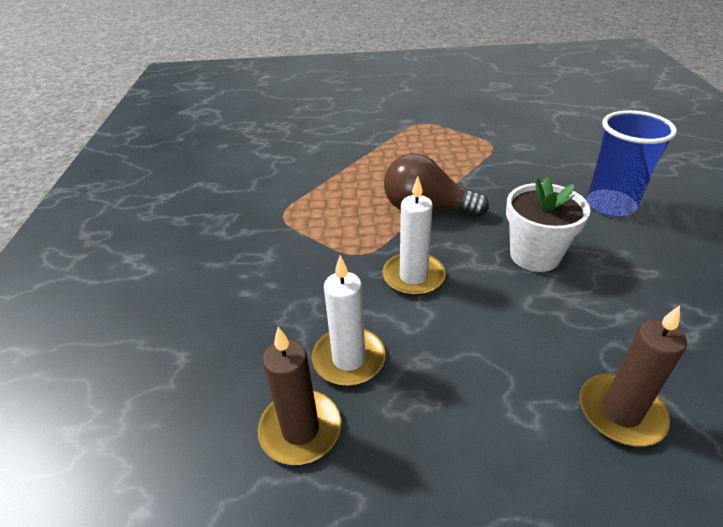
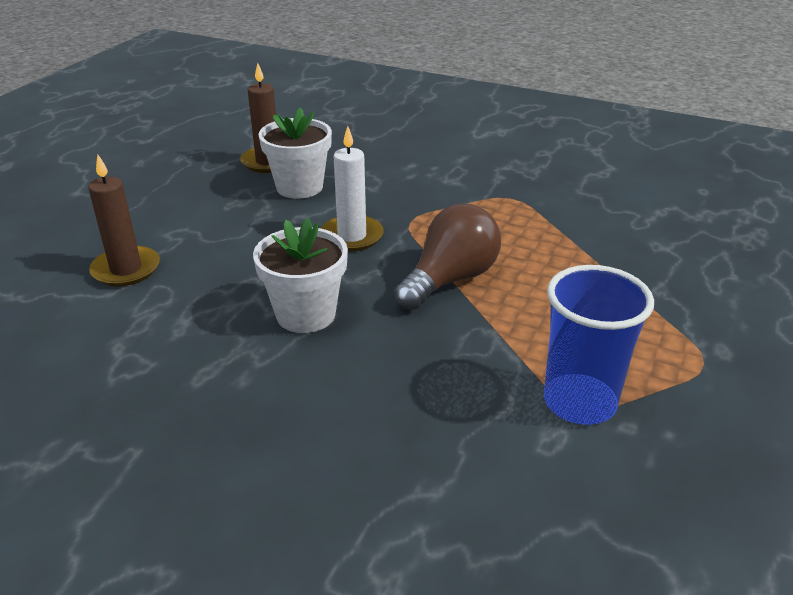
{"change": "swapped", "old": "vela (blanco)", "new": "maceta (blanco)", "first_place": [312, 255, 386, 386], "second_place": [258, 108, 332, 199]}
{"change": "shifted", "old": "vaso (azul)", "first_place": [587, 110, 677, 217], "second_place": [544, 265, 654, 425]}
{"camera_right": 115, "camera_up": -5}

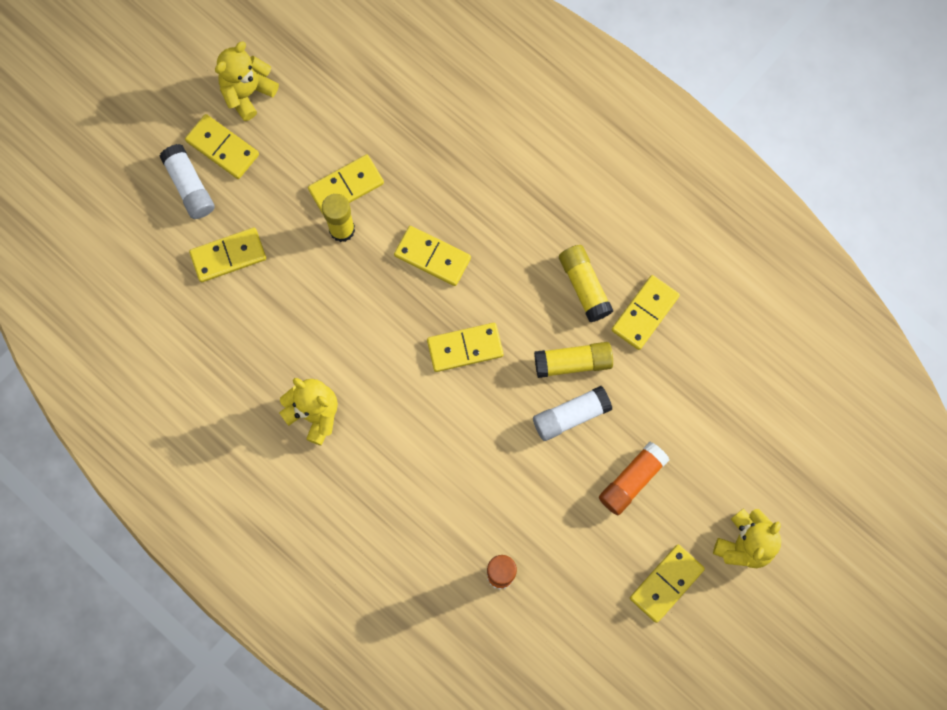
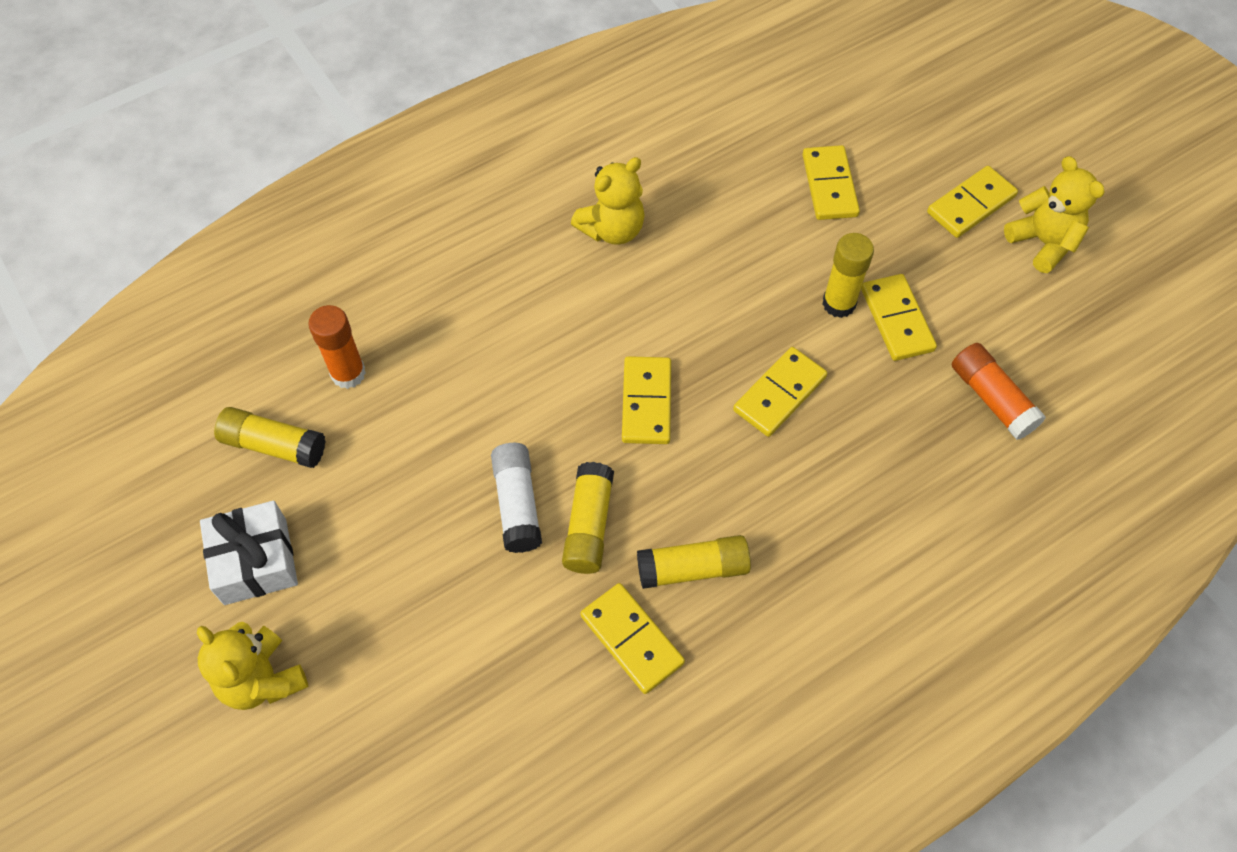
{"change": "gone", "old": "barra de pegamento (blanco)", "first_place": [160, 144, 215, 219]}
{"change": "shifted", "old": "barra de pegamento (naranja)", "first_place": [599, 442, 670, 515], "second_place": [952, 343, 1046, 440]}
{"change": "swapped", "old": "ficha de dominó (amarillo)", "new": "regalo (blanco)", "first_place": [630, 545, 705, 623], "second_place": [200, 501, 298, 605]}
{"change": "new", "new": "barra de pegamento (amarillo)", "second_place": [214, 407, 326, 468]}
{"camera_right": 105, "camera_up": -15}

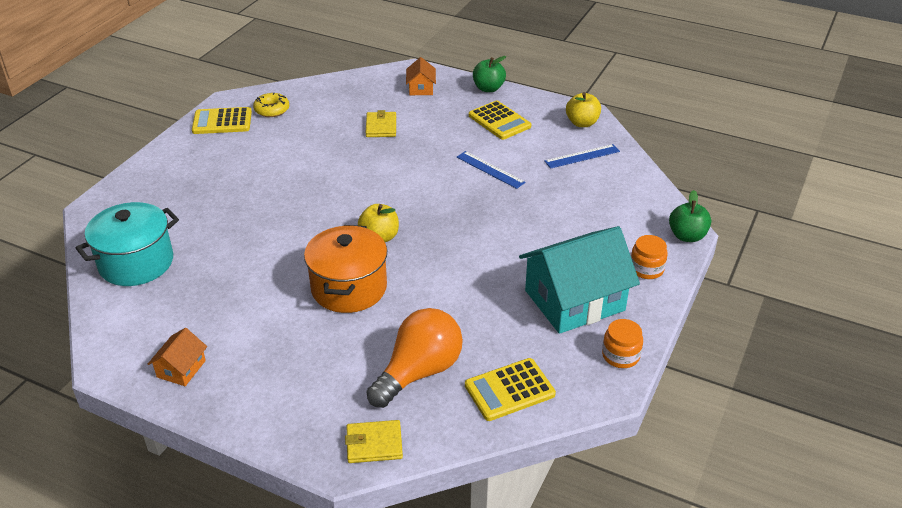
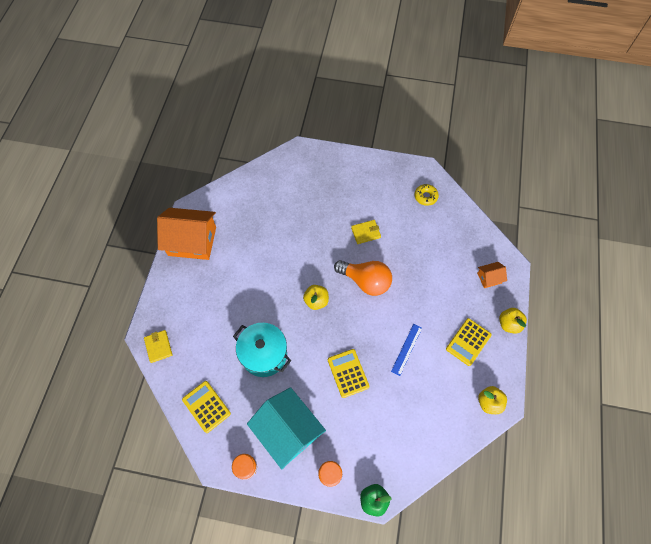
{"change": "shifted", "old": "olla (turquesa)", "first_place": [76, 202, 179, 286], "second_place": [233, 323, 291, 377]}
{"change": "scaled", "old": "casa (naranja)", "first_place": [148, 328, 207, 386], "second_place": [157, 208, 216, 260], "factor": 2.21}
{"change": "shifted", "old": "calculadora (amarillo)", "first_place": [192, 107, 252, 134], "second_place": [328, 349, 369, 398]}
{"change": "gone", "old": "olla (naranja)", "first_place": [304, 225, 387, 313]}
{"change": "shifted", "old": "cartera (amarillo)", "first_place": [365, 110, 396, 137], "second_place": [351, 220, 381, 244]}
{"change": "shifted", "old": "bombilla (naranja)", "first_place": [366, 308, 463, 408], "second_place": [334, 260, 392, 296]}
{"change": "repainted", "old": "manzana (verde)", "new": "manzana (amarillo)", "first_place": [473, 56, 506, 92], "second_place": [499, 308, 527, 334]}
{"change": "gone", "old": "regla (azul)", "first_place": [544, 144, 620, 169]}
{"camera_right": 75, "camera_up": 25}

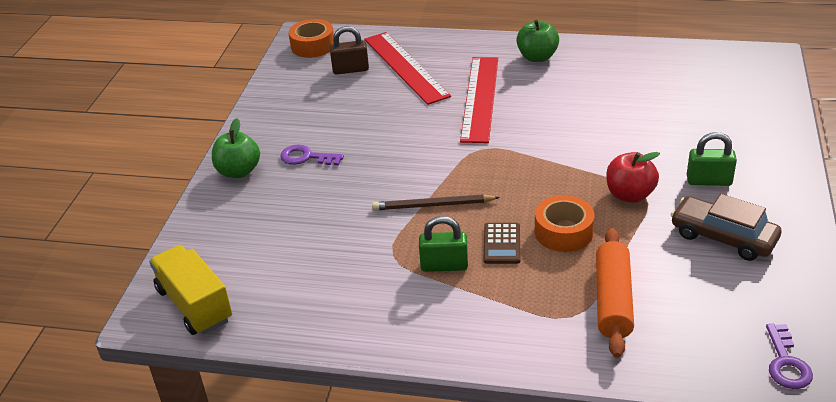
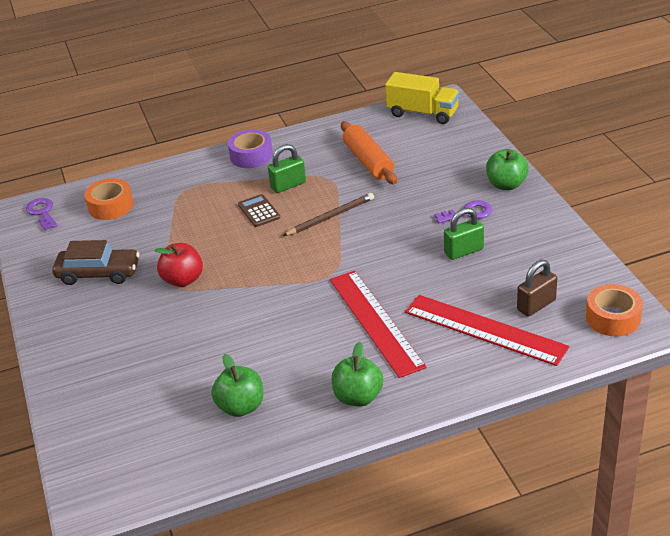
{"change": "shifted", "old": "cinta adhesiva (naranja)", "first_place": [535, 195, 594, 252], "second_place": [85, 178, 133, 220]}
{"change": "shifted", "old": "rodillo (naranja)", "first_place": [596, 228, 634, 358], "second_place": [341, 121, 397, 184]}
{"change": "shifted", "old": "candado (verde)", "first_place": [687, 132, 737, 186], "second_place": [444, 208, 484, 260]}
{"change": "new", "new": "manzana (verde)", "second_place": [211, 354, 263, 417]}
{"change": "new", "new": "cinta adhesiva (morado)", "second_place": [228, 129, 273, 168]}
{"camera_right": 150, "camera_up": 0}

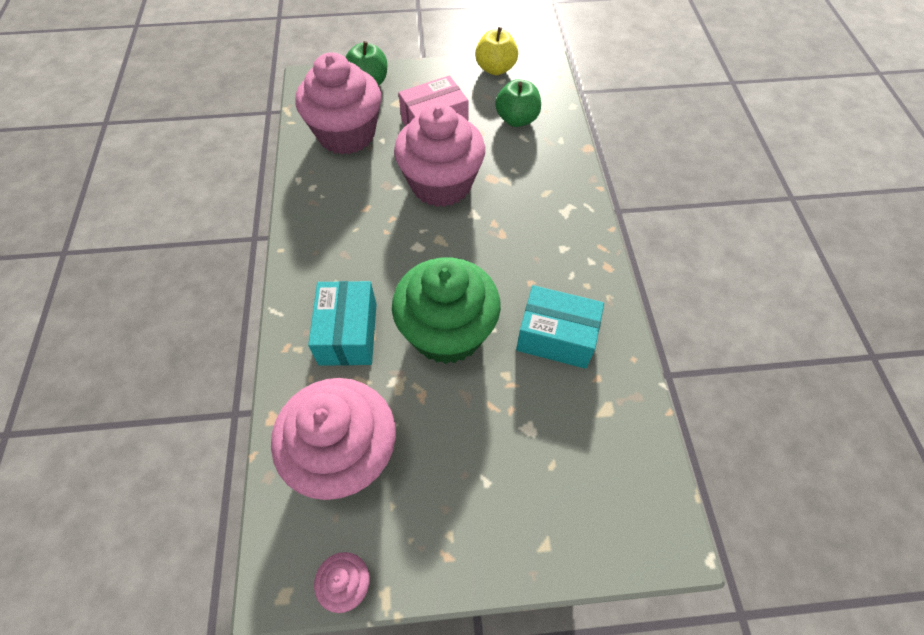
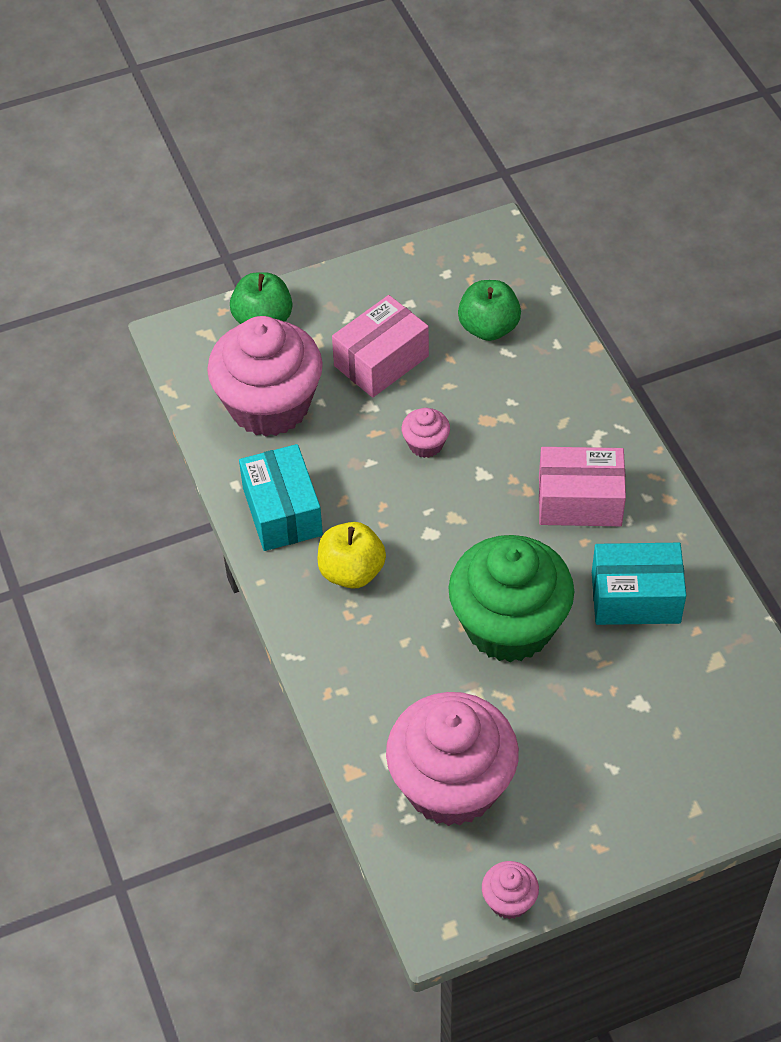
{"change": "shifted", "old": "caja (turquesa)", "first_place": [308, 281, 377, 366], "second_place": [239, 444, 323, 551]}
{"change": "scaled", "old": "magdalena (rosa)", "first_place": [394, 103, 485, 207], "second_place": [401, 408, 450, 458], "factor": 0.42}
{"change": "shifted", "old": "manzana (amarillo)", "first_place": [475, 27, 518, 75], "second_place": [317, 522, 386, 589]}
{"change": "new", "new": "caja (rosa)", "second_place": [539, 447, 626, 526]}
{"camera_right": -15, "camera_up": -5}

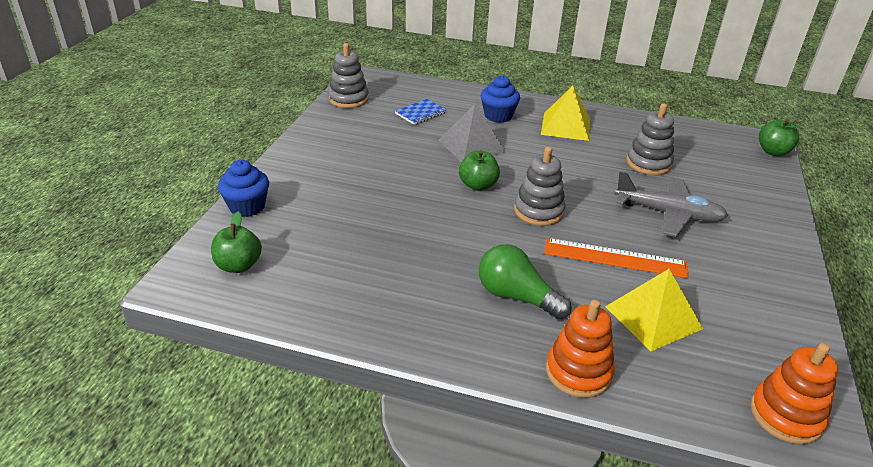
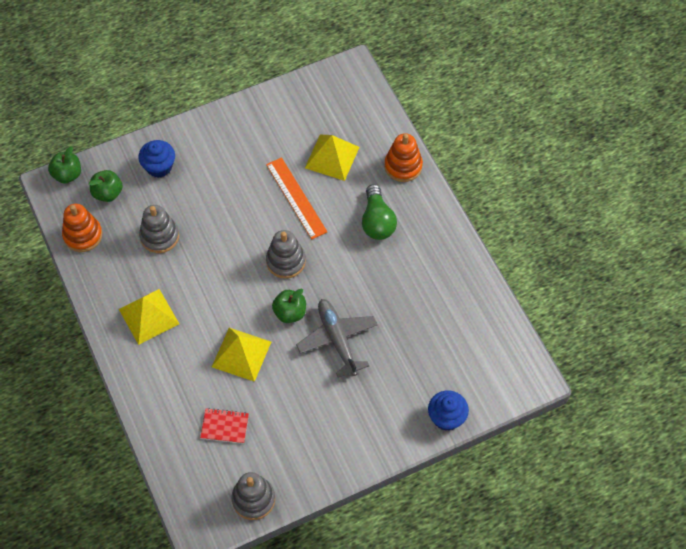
{"change": "shifted", "old": "manzana (verde)", "first_place": [211, 212, 262, 273], "second_place": [89, 170, 123, 202]}
{"change": "repainted", "old": "cuaderno (azul)", "new": "cuaderno (rojo)", "first_place": [395, 99, 447, 125], "second_place": [200, 408, 249, 444]}
{"change": "repainted", "old": "pirámide (gris)", "new": "pirámide (amarillo)", "first_place": [439, 104, 506, 162], "second_place": [212, 328, 271, 382]}
{"change": "shifted", "old": "magdalena (azul)", "first_place": [481, 75, 520, 123], "second_place": [138, 140, 175, 178]}
{"change": "shifted", "old": "avión (gris)", "first_place": [614, 172, 728, 237], "second_place": [296, 299, 377, 378]}
{"change": "shifted", "old": "juguete apilable (naranja)", "first_place": [750, 343, 838, 444], "second_place": [62, 204, 102, 252]}
{"camera_right": -130, "camera_up": 25}

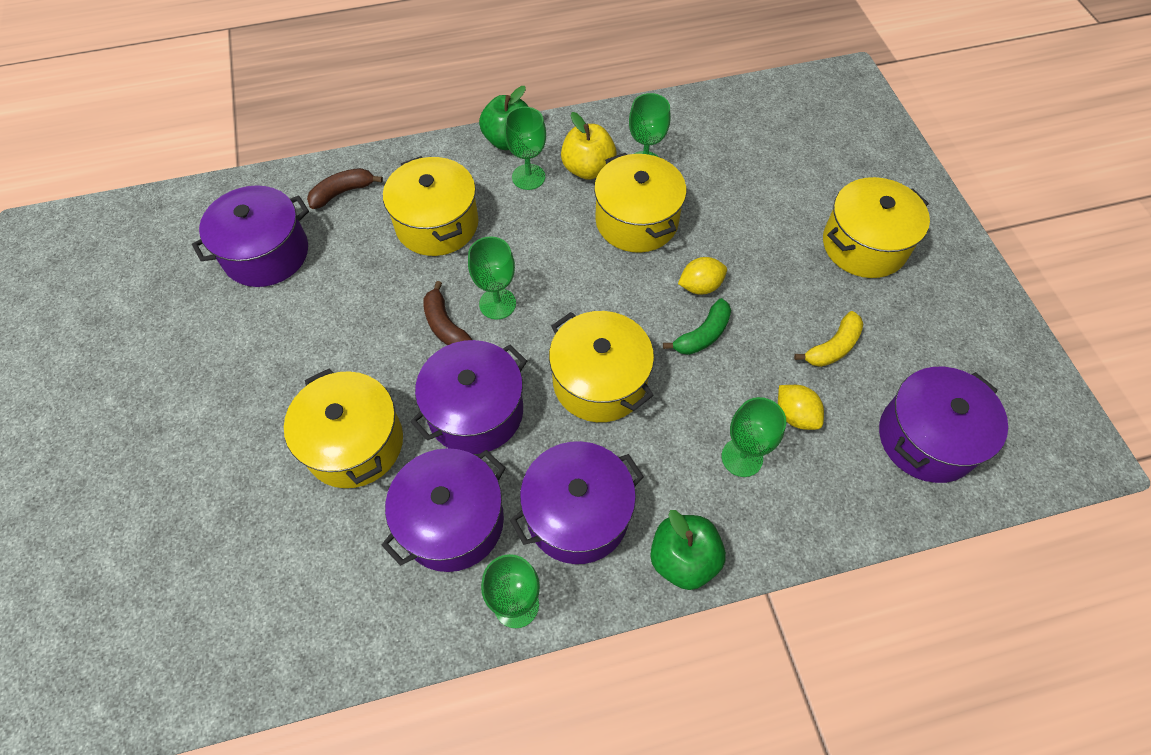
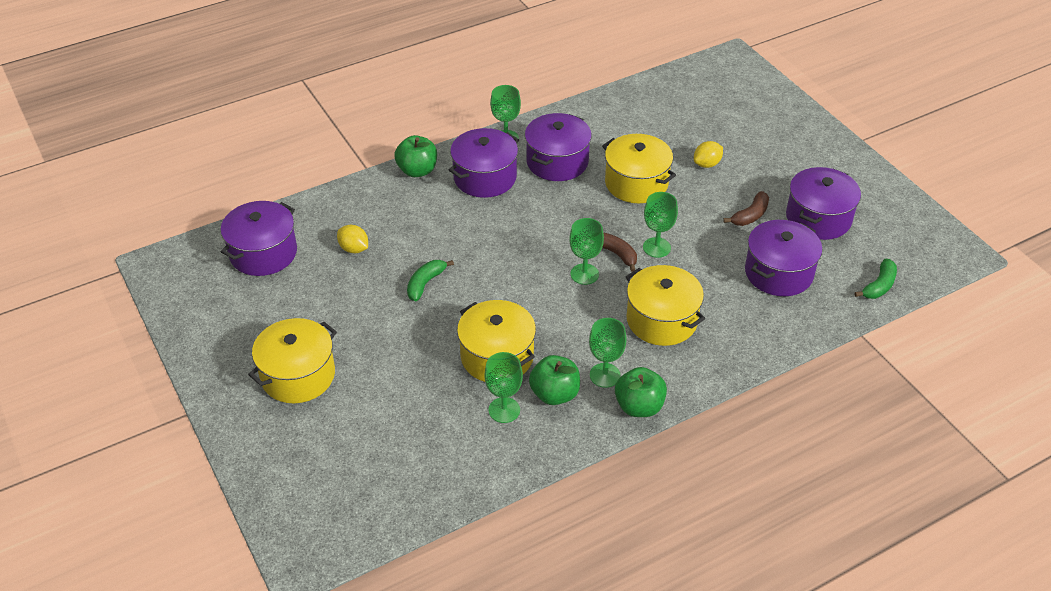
{"change": "shifted", "old": "plátano (marrón)", "first_place": [307, 168, 383, 209], "second_place": [723, 191, 769, 226]}
{"change": "shifted", "old": "olla (morado)", "first_place": [410, 340, 527, 454], "second_place": [786, 167, 861, 240]}
{"change": "gone", "old": "olla (amarillo)", "first_place": [549, 311, 654, 422]}
{"change": "repainted", "old": "manzana (amarillo)", "new": "manzana (verde)", "first_place": [561, 112, 616, 180], "second_place": [529, 355, 580, 405]}
{"change": "shifted", "old": "limón (amarillo)", "first_place": [678, 257, 727, 295], "second_place": [694, 141, 723, 168]}
{"change": "shifted", "old": "copa (verde)", "first_place": [722, 397, 786, 477], "second_place": [643, 192, 678, 258]}
{"change": "gone", "old": "plátano (amarillo)", "first_place": [794, 311, 863, 367]}
{"change": "new", "new": "plátano (verde)", "second_place": [854, 259, 897, 299]}
{"camera_right": 165, "camera_up": -15}

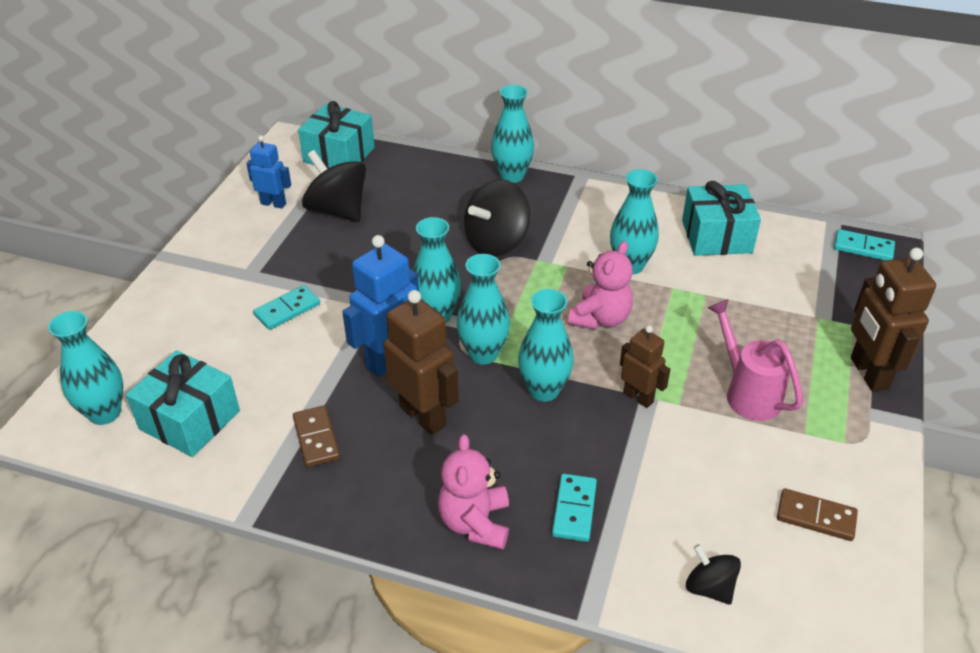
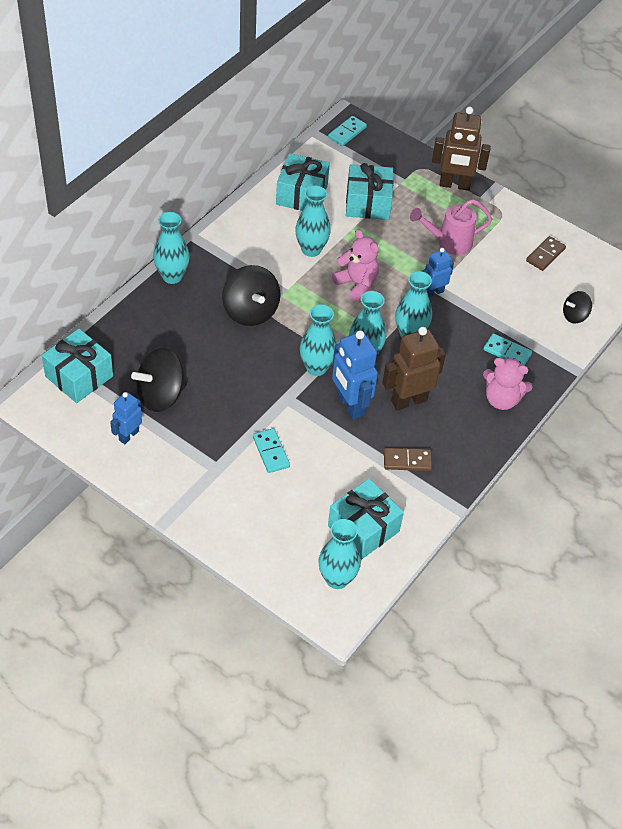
{"change": "repainted", "old": "robot (marrón)", "new": "robot (azul)", "first_place": [620, 326, 670, 408], "second_place": [422, 248, 454, 297]}
{"change": "new", "new": "regalo (turquesa)", "second_place": [346, 163, 393, 220]}
{"camera_right": -75, "camera_up": 10}

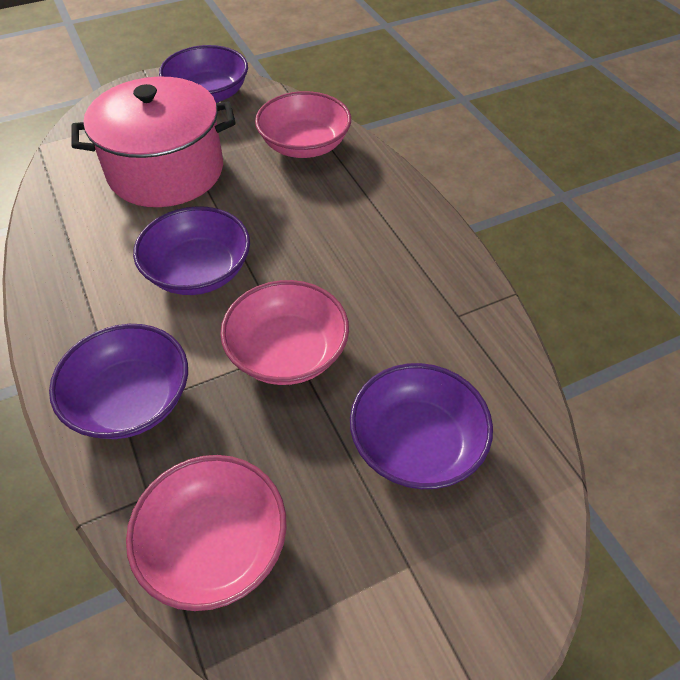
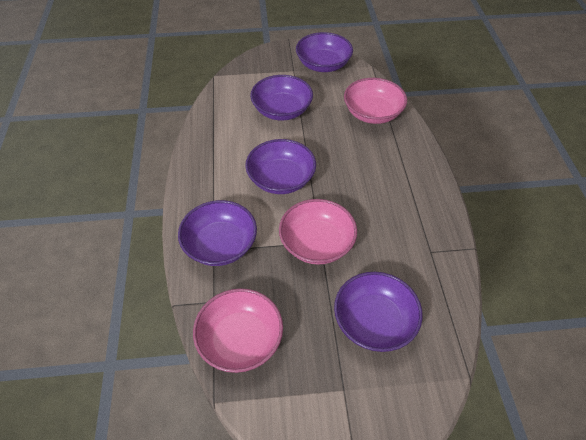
{"change": "swapped", "old": "olla (rosa)", "new": "cuenco (morado)", "first_place": [72, 77, 236, 207], "second_place": [250, 75, 313, 120]}
{"camera_right": 20, "camera_up": 0}

